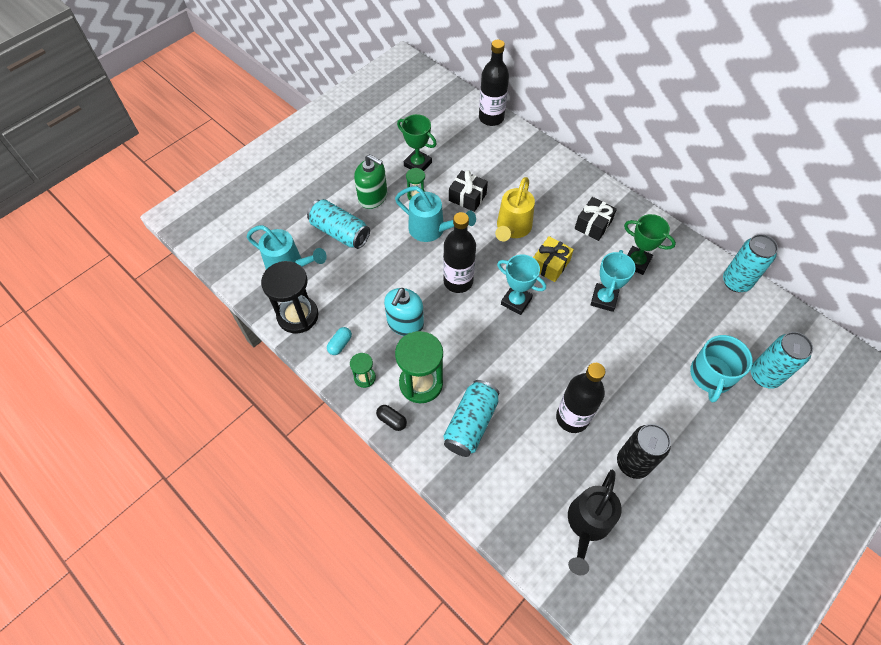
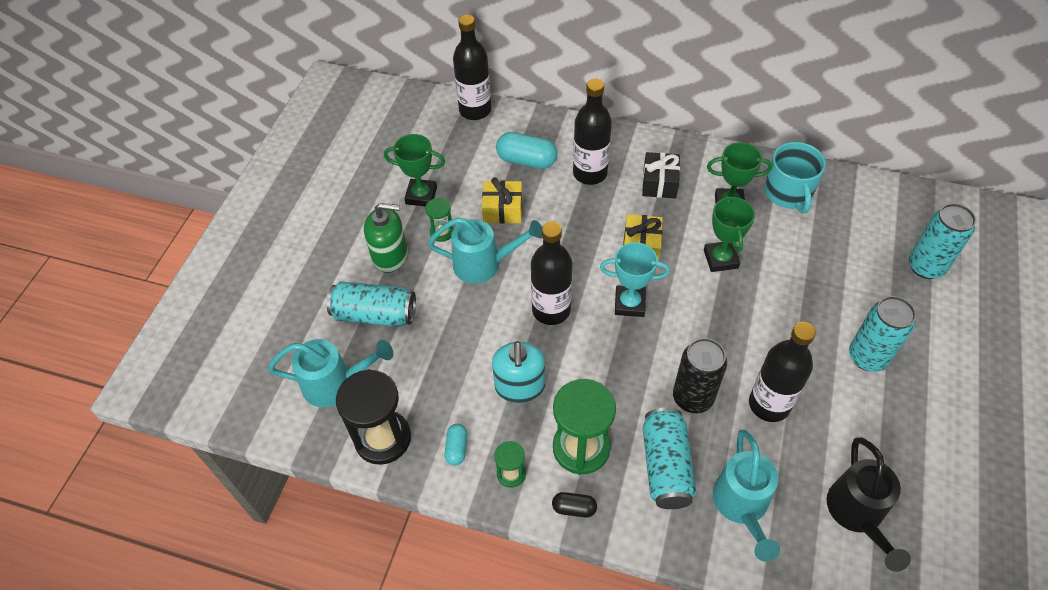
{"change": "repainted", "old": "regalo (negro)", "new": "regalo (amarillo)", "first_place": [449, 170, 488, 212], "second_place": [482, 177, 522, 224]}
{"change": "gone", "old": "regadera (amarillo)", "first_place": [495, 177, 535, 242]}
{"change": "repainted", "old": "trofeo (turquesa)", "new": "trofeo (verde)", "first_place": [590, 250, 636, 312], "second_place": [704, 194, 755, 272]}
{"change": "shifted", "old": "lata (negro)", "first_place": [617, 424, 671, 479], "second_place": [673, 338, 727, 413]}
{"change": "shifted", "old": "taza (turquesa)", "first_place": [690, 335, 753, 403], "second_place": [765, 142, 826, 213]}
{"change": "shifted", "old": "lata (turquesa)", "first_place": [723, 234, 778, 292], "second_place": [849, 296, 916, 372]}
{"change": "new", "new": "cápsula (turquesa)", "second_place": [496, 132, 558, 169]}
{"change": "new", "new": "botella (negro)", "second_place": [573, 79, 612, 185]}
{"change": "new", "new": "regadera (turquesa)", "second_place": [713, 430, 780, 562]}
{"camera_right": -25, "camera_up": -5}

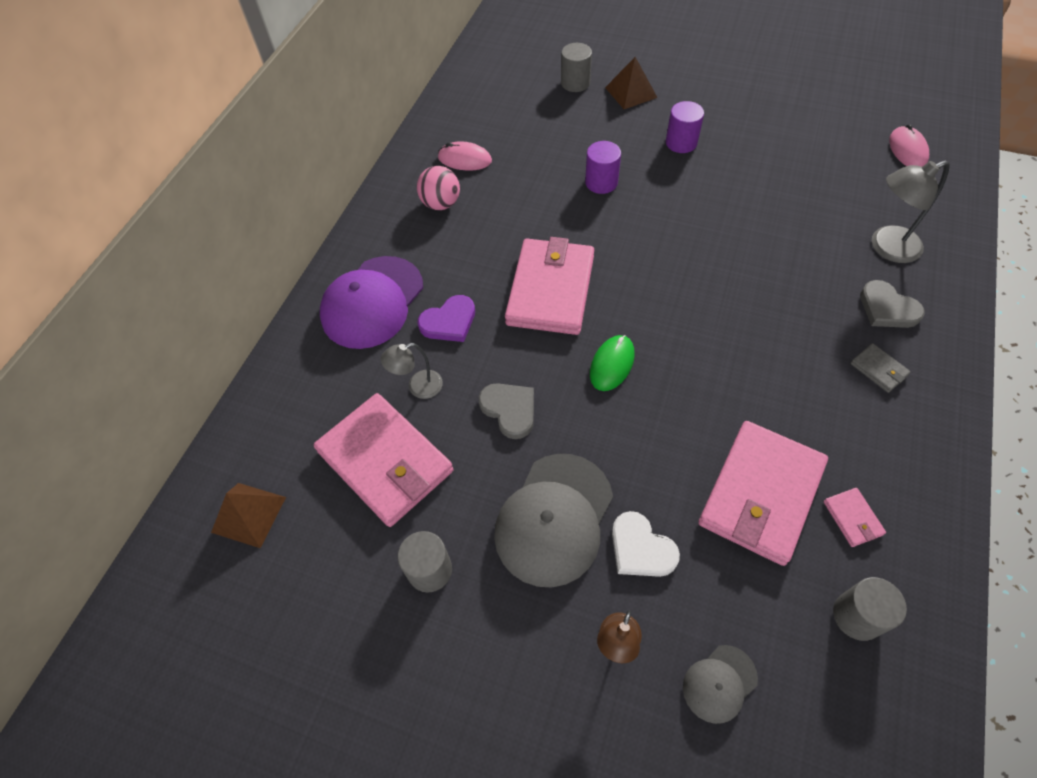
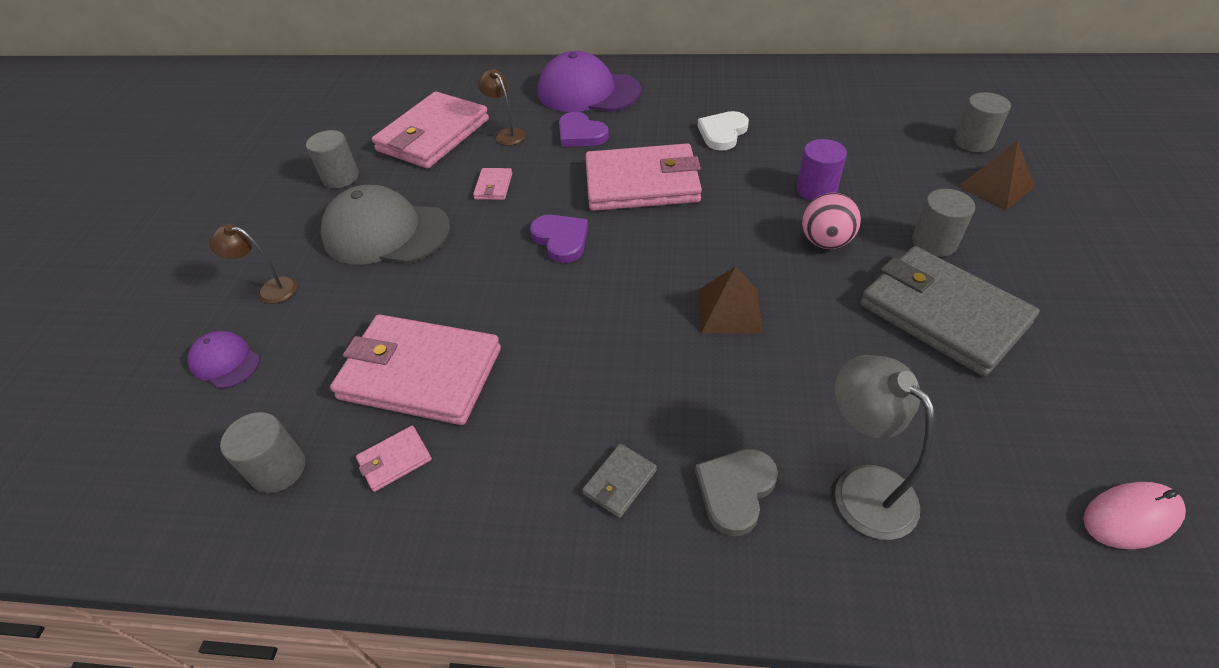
{"change": "shifted", "old": "pirámide (marrón)", "first_place": [211, 483, 286, 548], "second_place": [699, 266, 763, 334]}
{"change": "repainted", "old": "lámpara (gris)", "new": "lámpara (marrón)", "first_place": [381, 343, 443, 399], "second_place": [478, 69, 526, 146]}
{"change": "shifted", "old": "pelota (rosa)", "first_place": [417, 166, 460, 210], "second_place": [802, 193, 861, 249]}
{"change": "gone", "old": "ratón (rosa)", "first_place": [438, 141, 492, 171]}
{"change": "swapped", "old": "corazón (gris)", "new": "cartera (rosa)", "first_place": [479, 383, 534, 439], "second_place": [473, 168, 512, 200]}
{"change": "swapped", "old": "ratón (verde)", "new": "corazón (morado)", "first_place": [590, 335, 635, 391], "second_place": [530, 215, 588, 263]}
{"change": "shifted", "old": "corazón (blanco)", "first_place": [612, 511, 680, 577], "second_place": [698, 111, 749, 151]}
{"change": "repainted", "old": "cilindro (morado)", "new": "cilindro (gris)", "first_place": [666, 101, 704, 153], "second_place": [912, 189, 975, 257]}
{"change": "repainted", "old": "gorra (gris)", "new": "gorra (morado)", "first_place": [683, 645, 758, 724], "second_place": [187, 331, 260, 389]}
{"change": "new", "new": "cartera (gris)", "second_place": [860, 246, 1040, 377]}
{"camera_right": 75, "camera_up": -10}

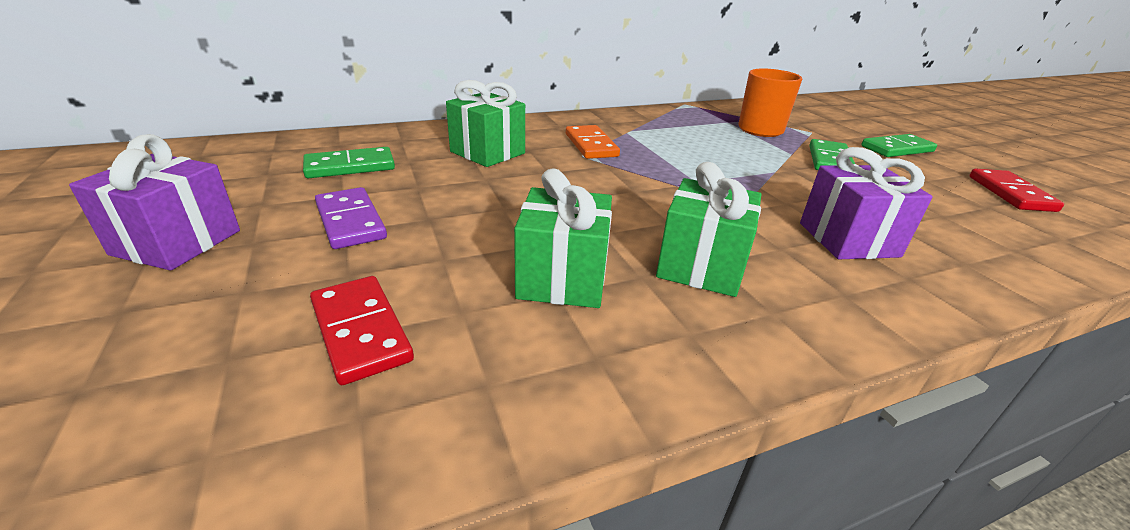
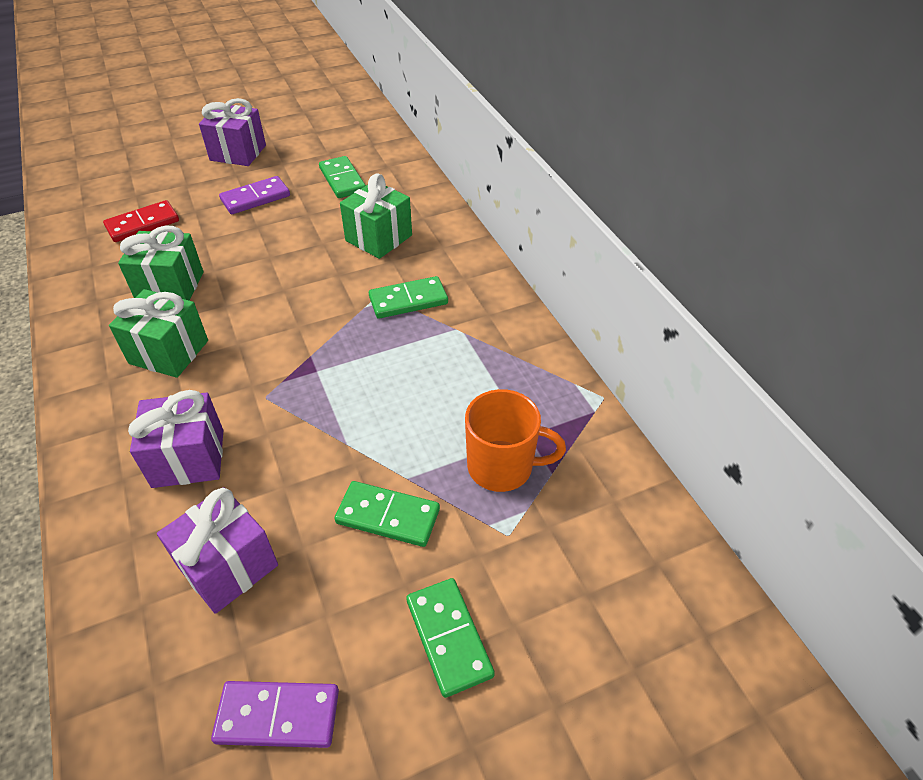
{"change": "repainted", "old": "ficha de dominó (naranja)", "new": "ficha de dominó (verde)", "first_place": [566, 125, 620, 159], "second_place": [369, 276, 448, 319]}
{"change": "repainted", "old": "ficha de dominó (rojo)", "new": "ficha de dominó (morado)", "first_place": [969, 169, 1064, 212], "second_place": [211, 681, 339, 748]}
{"change": "new", "new": "regalo (morado)", "second_place": [157, 487, 278, 614]}
{"camera_right": 90, "camera_up": 15}

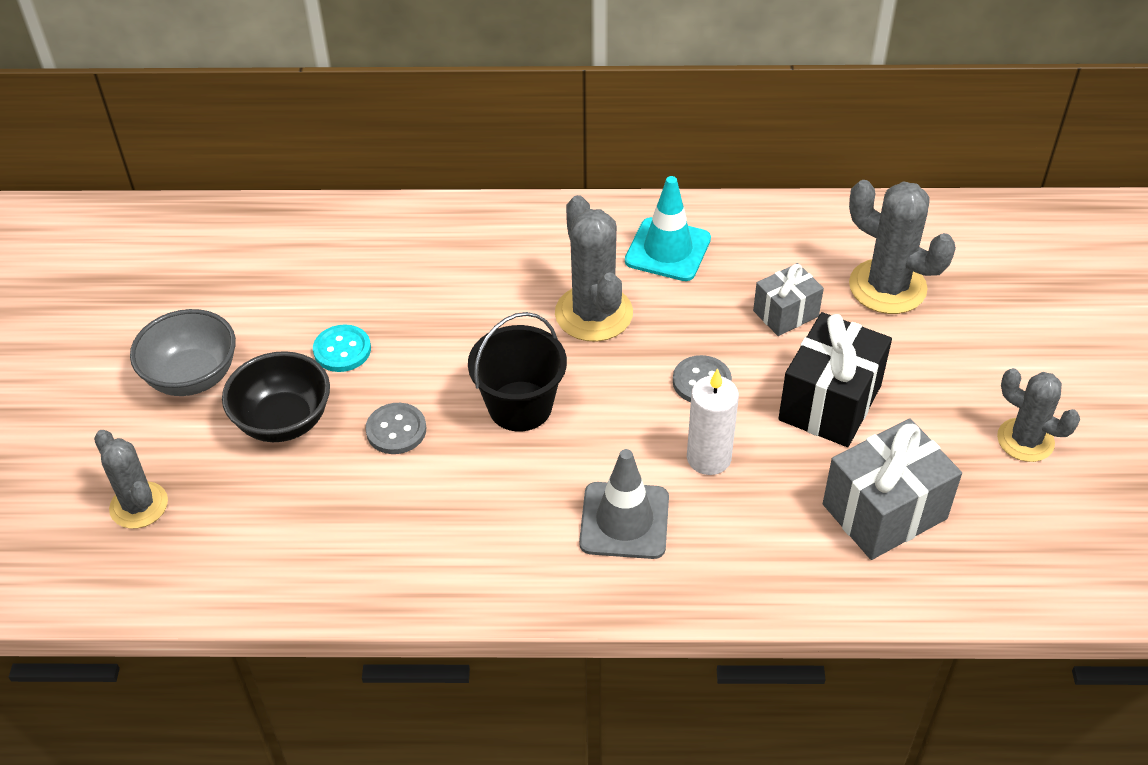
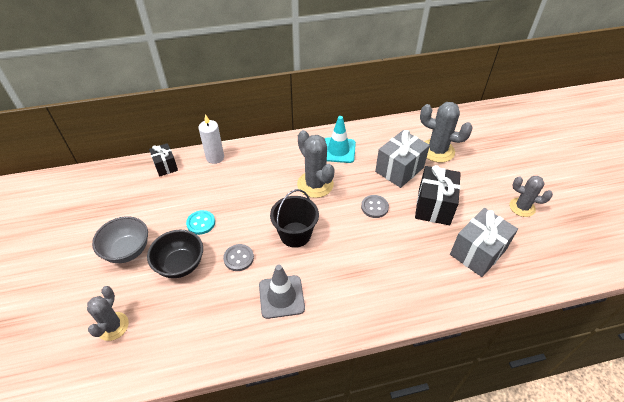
{"change": "rotated", "old": "cactus (gris)", "first_place": [94, 430, 168, 529], "second_place": [87, 286, 129, 341], "degrees": 60}
{"change": "shifted", "old": "cono de tráfico (gris)", "first_place": [579, 449, 669, 559], "second_place": [259, 265, 305, 319]}
{"change": "shifted", "old": "vela (blanco)", "first_place": [687, 368, 739, 475], "second_place": [198, 114, 224, 164]}
{"change": "scaled", "old": "regalo (gris)", "first_place": [753, 263, 824, 336], "second_place": [375, 130, 430, 188], "factor": 1.68}
{"change": "new", "new": "regalo (negro)", "second_place": [149, 143, 178, 177]}
{"camera_right": -15, "camera_up": 0}

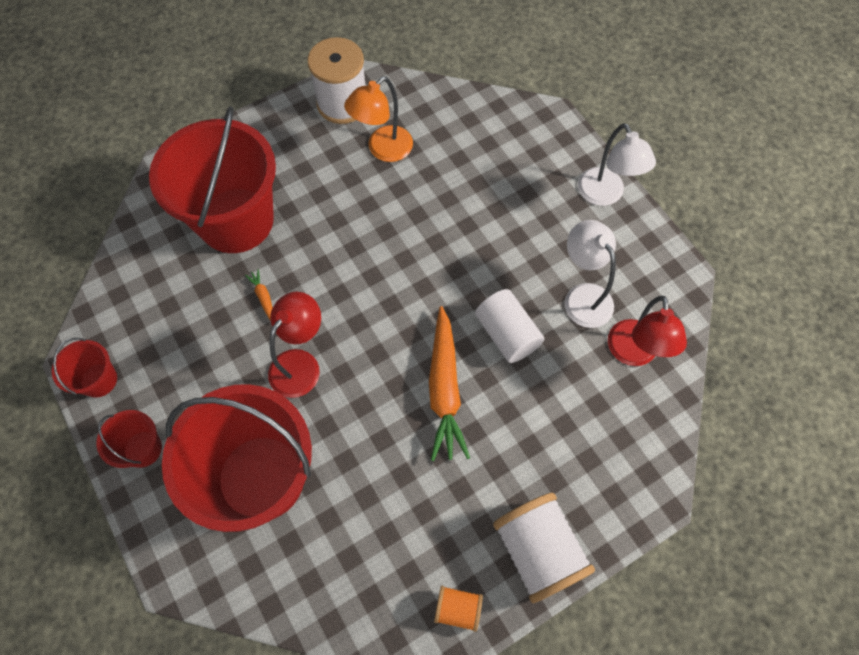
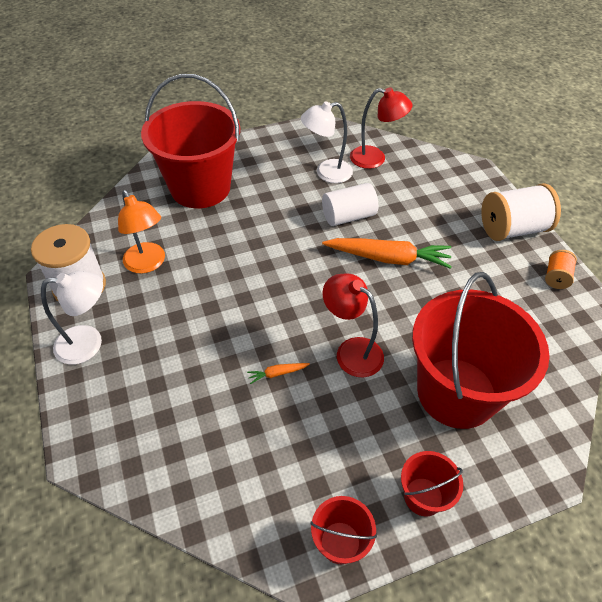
{"change": "shifted", "old": "balde (rojo)", "first_place": [149, 106, 276, 253], "second_place": [141, 74, 240, 208]}
{"change": "shifted", "old": "lámpara (blanco)", "first_place": [578, 123, 656, 206], "second_place": [41, 271, 103, 365]}
{"camera_right": -80, "camera_up": -15}

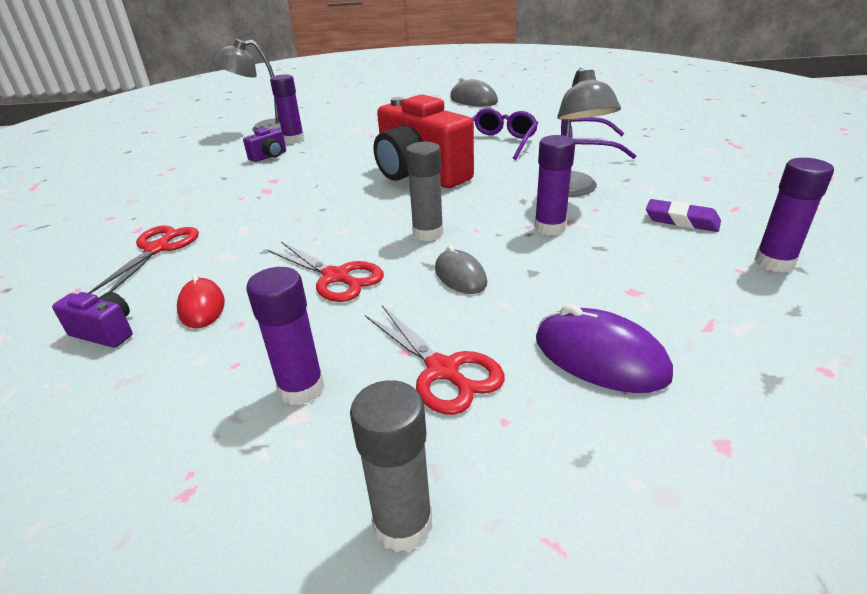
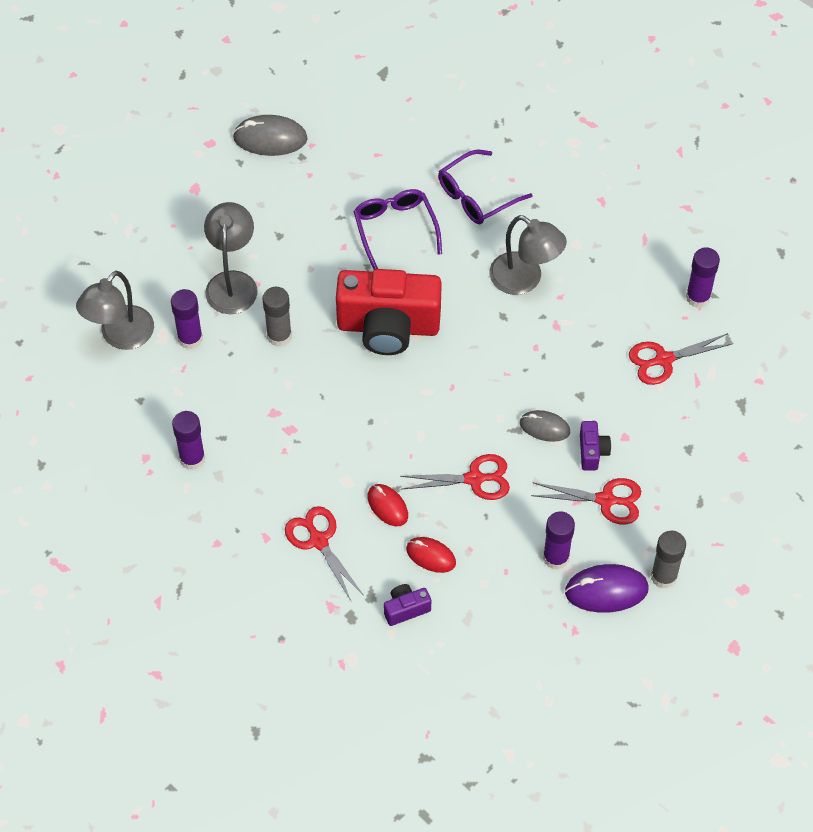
{"change": "shifted", "old": "cámara (morado)", "first_place": [243, 128, 286, 162], "second_place": [580, 421, 611, 470]}
{"change": "shifted", "old": "barra de pegamento (gris)", "first_place": [406, 142, 443, 241], "second_place": [262, 287, 292, 347]}
{"change": "shifted", "old": "barra de pegamento (morado)", "first_place": [534, 135, 575, 235], "second_place": [172, 411, 205, 470]}
{"change": "shifted", "old": "ratón (morado)", "first_place": [536, 304, 673, 393], "second_place": [565, 564, 649, 613]}
{"change": "gone", "old": "goma de borrar (morado)", "first_place": [646, 199, 721, 232]}
{"change": "new", "new": "lámpara (gris)", "second_place": [204, 202, 258, 314]}
{"change": "new", "new": "ratón (rojo)", "second_place": [367, 484, 408, 526]}
{"change": "new", "new": "tijeras (rojo)", "second_place": [629, 333, 733, 385]}
{"camera_right": -45, "camera_up": 25}

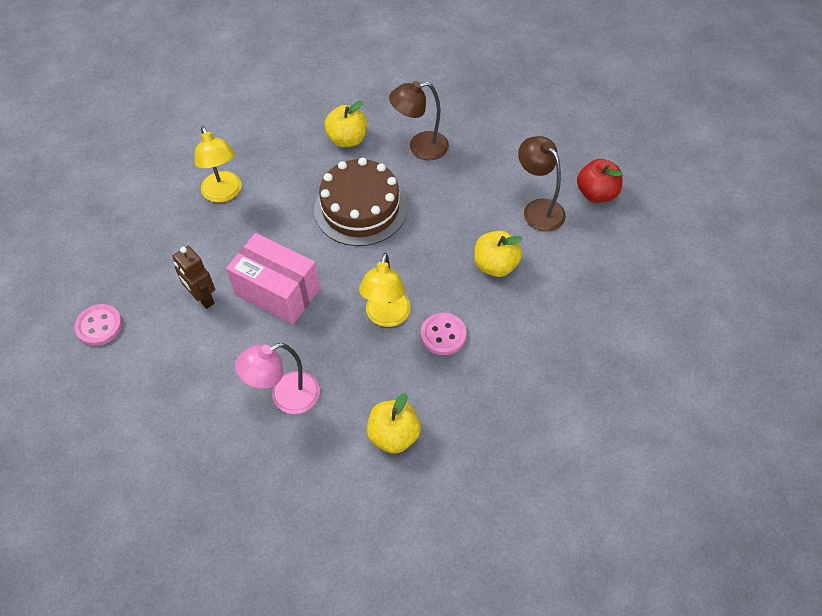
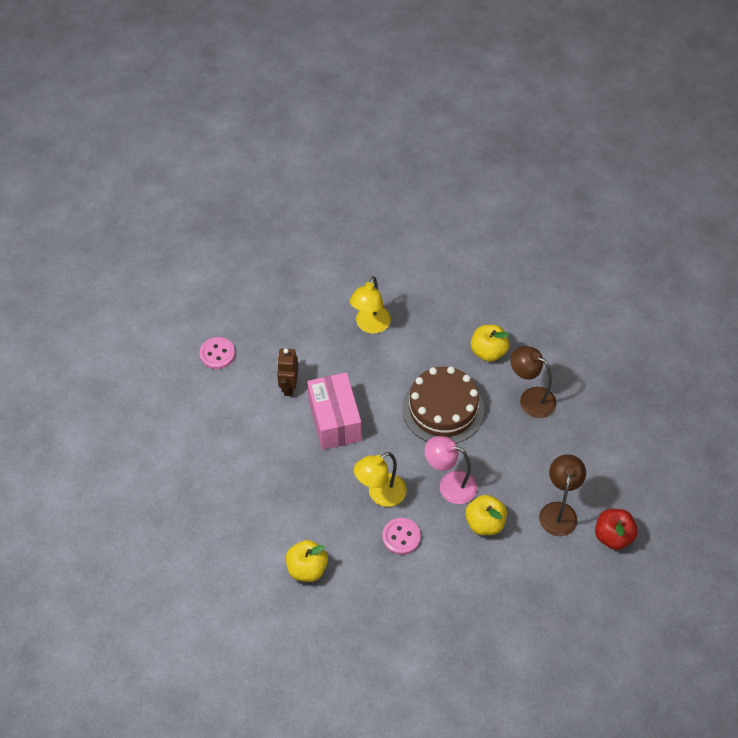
{"change": "shifted", "old": "lámpara (rosa)", "first_place": [235, 343, 320, 414], "second_place": [425, 436, 477, 504]}
{"camera_right": 45, "camera_up": 0}

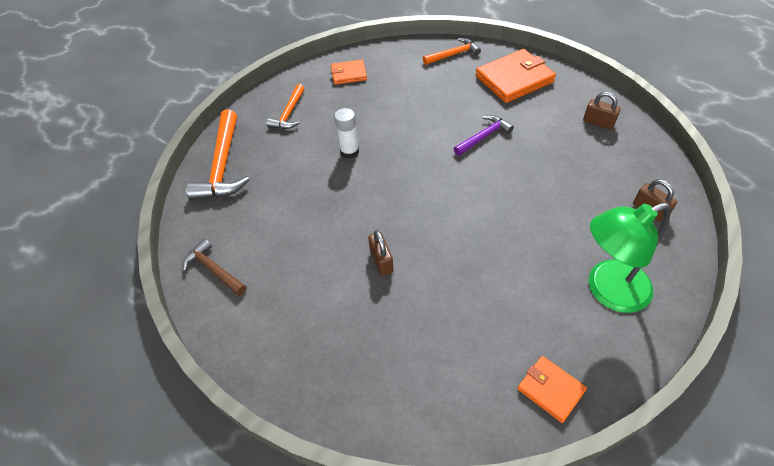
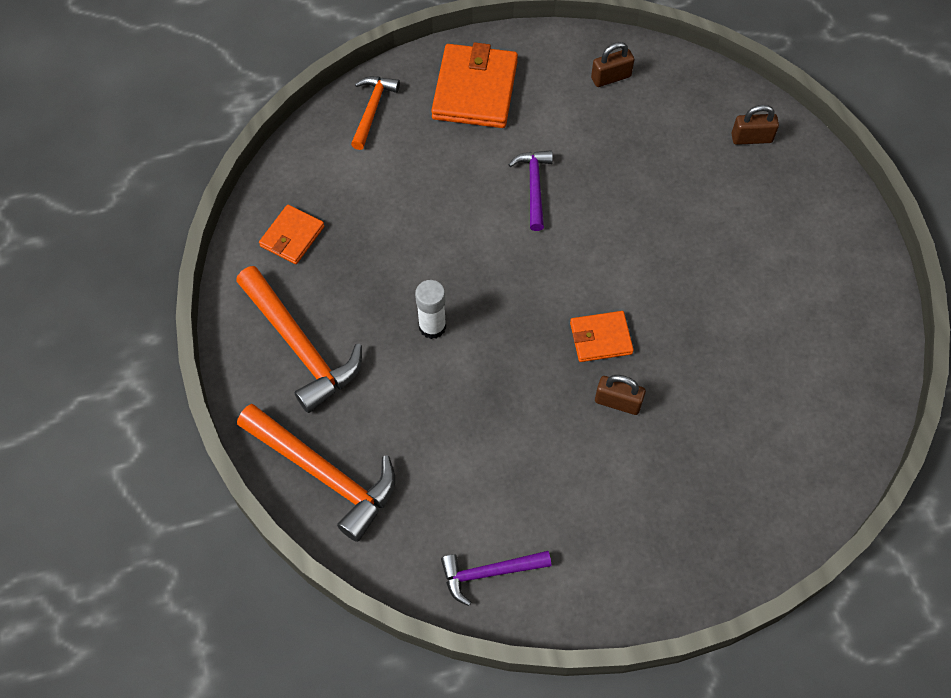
{"change": "repainted", "old": "martillo (marrón)", "new": "martillo (morado)", "first_place": [182, 239, 246, 296], "second_place": [441, 551, 551, 606]}
{"change": "scaled", "old": "martillo (naranja)", "first_place": [266, 84, 305, 129], "second_place": [236, 266, 362, 413], "factor": 1.71}
{"change": "shifted", "old": "cartera (naranja)", "first_place": [518, 356, 587, 423], "second_place": [570, 311, 634, 362]}
{"change": "gone", "old": "lámpara (verde)", "first_place": [589, 202, 671, 313]}
{"camera_right": -55, "camera_up": 10}

